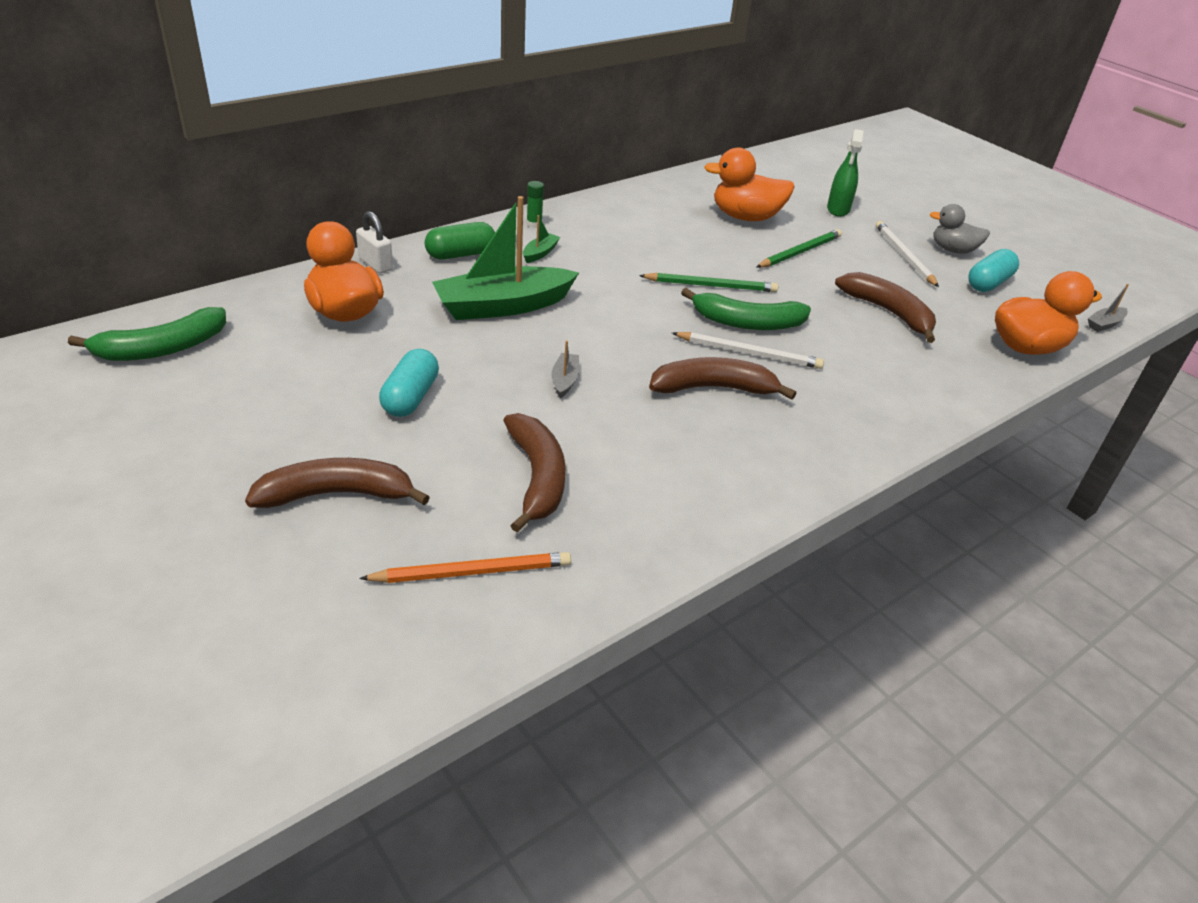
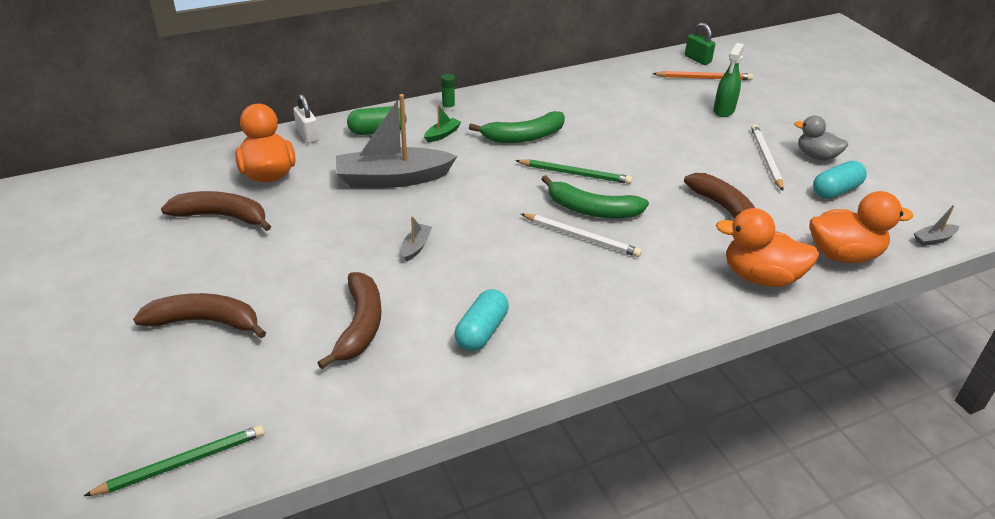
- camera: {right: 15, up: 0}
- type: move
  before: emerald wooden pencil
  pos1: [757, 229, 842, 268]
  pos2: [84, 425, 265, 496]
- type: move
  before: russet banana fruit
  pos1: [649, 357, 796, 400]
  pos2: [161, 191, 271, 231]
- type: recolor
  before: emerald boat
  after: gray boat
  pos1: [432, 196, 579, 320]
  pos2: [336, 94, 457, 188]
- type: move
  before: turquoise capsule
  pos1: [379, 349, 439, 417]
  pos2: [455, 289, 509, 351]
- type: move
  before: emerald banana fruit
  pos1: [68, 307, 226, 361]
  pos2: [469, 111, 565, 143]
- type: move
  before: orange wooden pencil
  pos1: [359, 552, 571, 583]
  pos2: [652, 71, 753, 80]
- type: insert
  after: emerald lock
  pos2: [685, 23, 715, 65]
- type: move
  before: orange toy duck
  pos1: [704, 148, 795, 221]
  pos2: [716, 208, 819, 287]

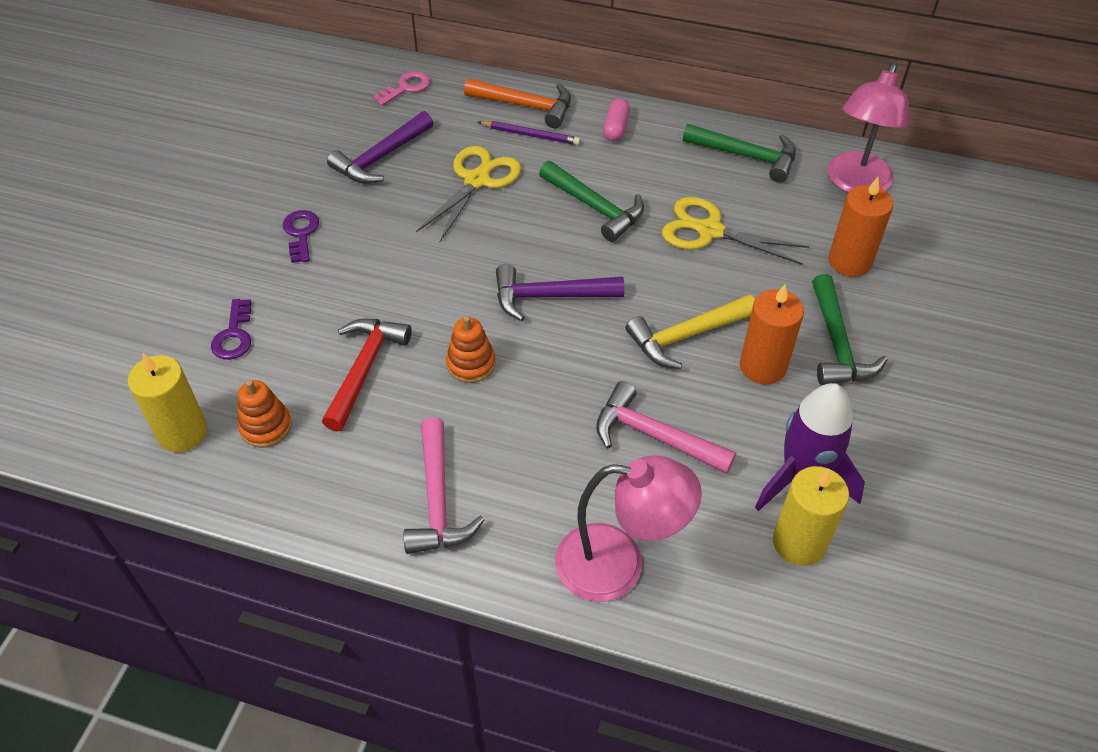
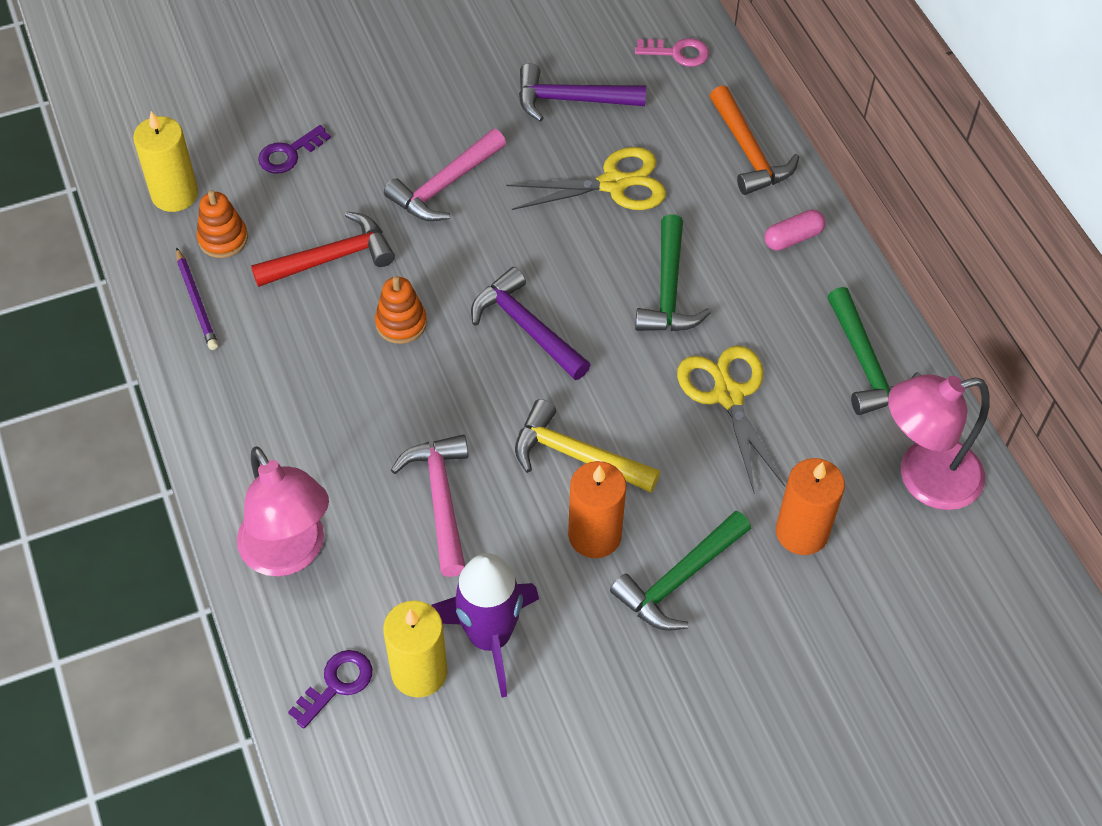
- camera: {right: 50, up: 5}
- type: move
  before: purple wooden pencil
  pos1: [478, 121, 581, 145]
  pos2: [176, 247, 218, 350]
- type: move
  before: purple latchkey
  pos1: [283, 210, 319, 263]
  pos2: [288, 650, 372, 729]
- type: move
  before: pink claw hammer
  pos1: [404, 417, 484, 554]
  pos2: [384, 129, 506, 221]

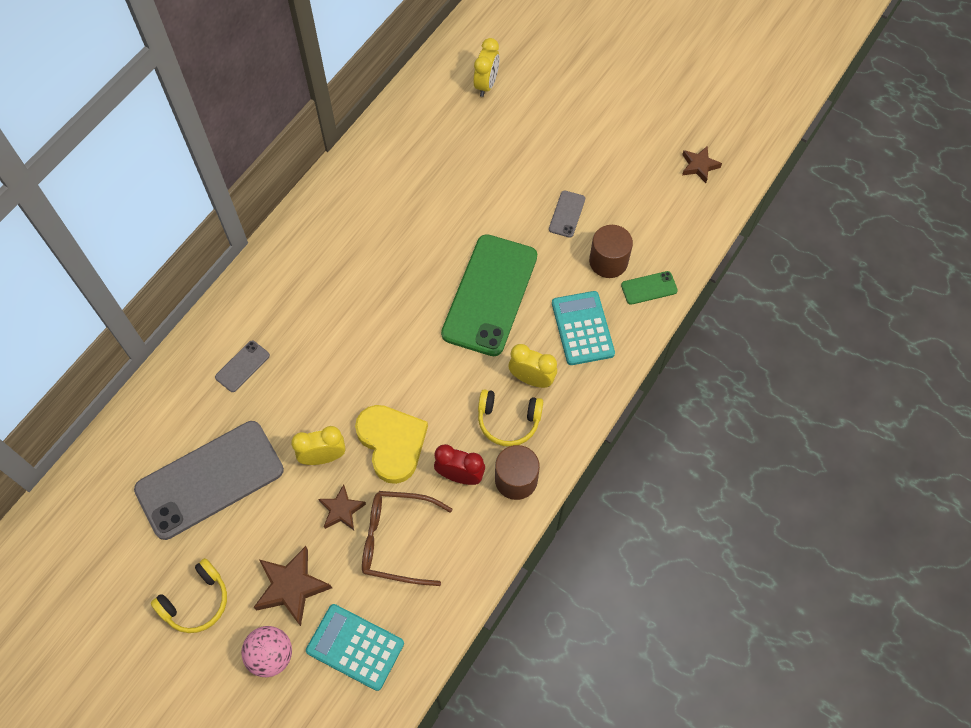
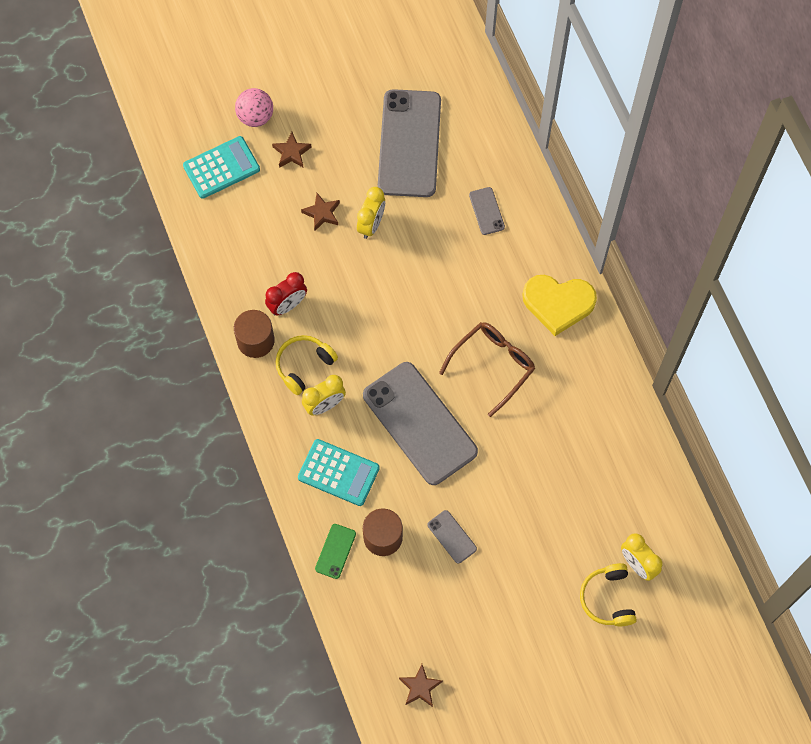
- camera: {right: 125, up: 5}
- type: resize
  before: russet star
  pos1: [254, 546, 332, 626]
  pos2: [272, 132, 311, 168]
  scale: 0.63
- type: recolor
  before: emerald mobile phone
  after: gray mobile phone
  pos1: [441, 234, 537, 356]
  pos2: [363, 362, 478, 485]
- type: move
  before: russet glasses
  pos1: [362, 491, 453, 586]
  pos2: [439, 322, 535, 417]
- type: move
  before: yellow love heart
  pos1: [355, 405, 428, 484]
  pos2: [522, 275, 597, 336]
- type: move
  before: yellow over-ear headphones
  pos1: [151, 558, 227, 633]
  pos2: [580, 563, 637, 626]

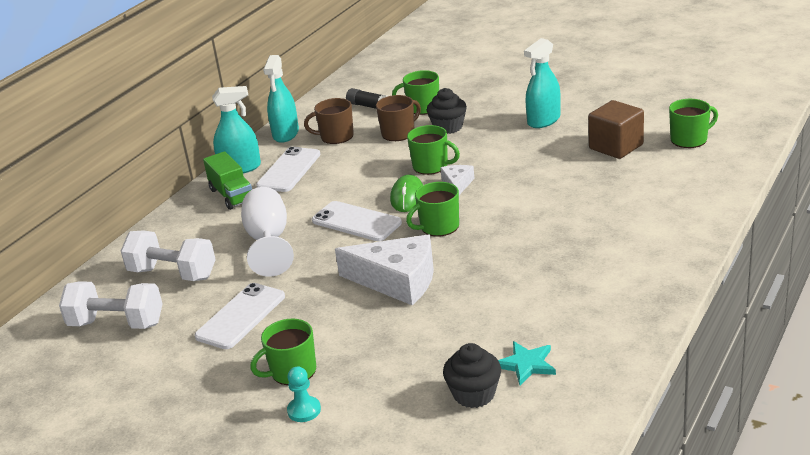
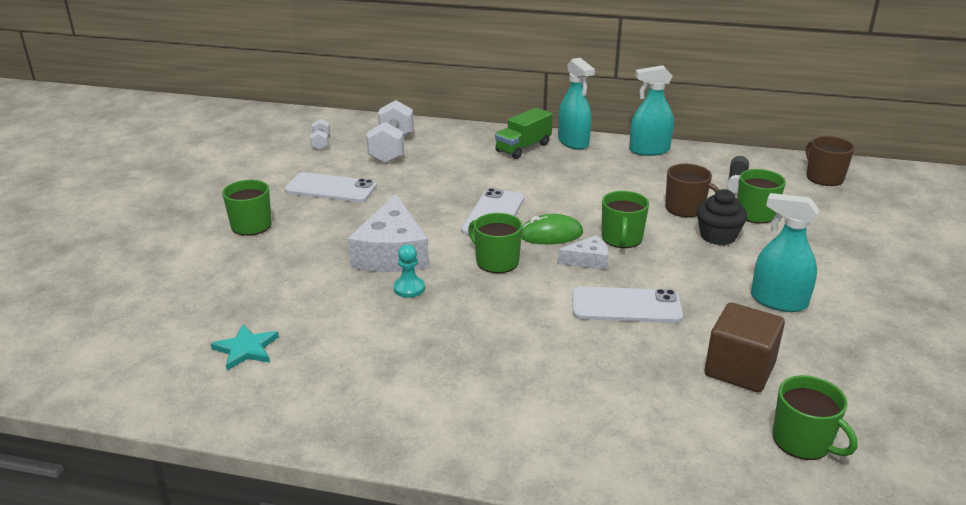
- camera: {right: 70, up: 0}
- type: resize
  before: snow-white hand weight
  pos1: [59, 281, 163, 329]
  pos2: [310, 119, 330, 150]
  scale: 0.5
- type: move
  before: turquoise chess pawn
  pos1: [287, 366, 321, 422]
  pos2: [393, 244, 425, 298]
- type: move
  before: snow-white mobile phone
  pos1: [256, 147, 321, 192]
  pos2: [572, 286, 683, 323]
- type: move
  before: russet coffee mug
  pos1: [304, 98, 354, 144]
  pos2: [806, 136, 855, 186]
- type: delete
  before: snow-white chalice
  pos1: [241, 187, 294, 277]
- type: delete
  before: jet-black fairy cake
  pos1: [443, 343, 501, 408]

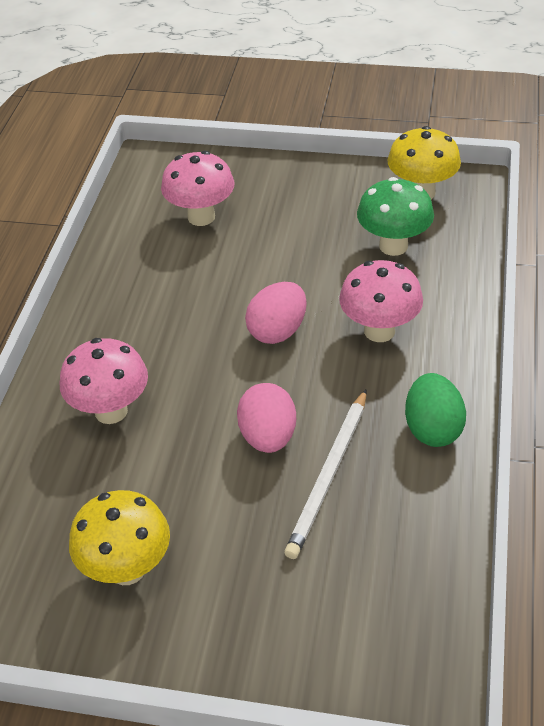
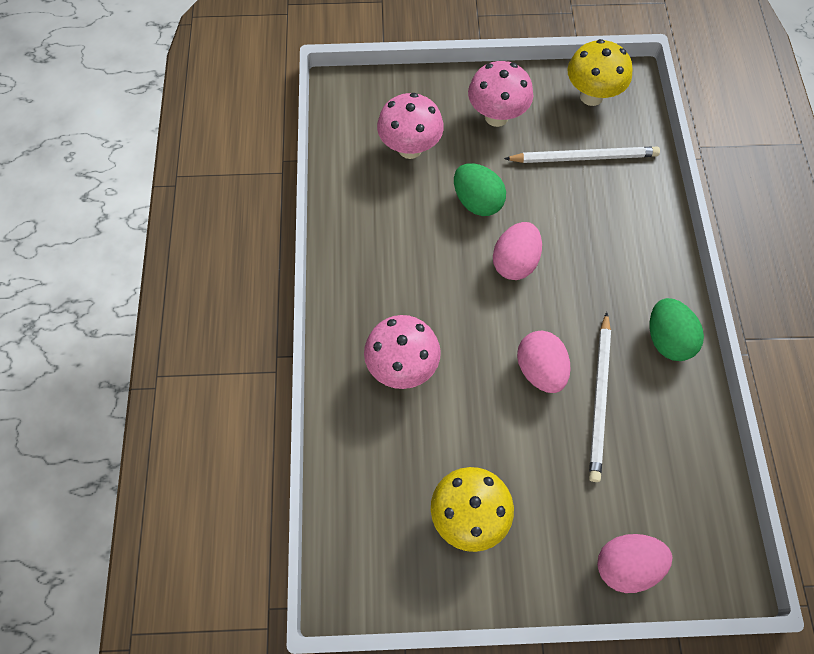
- camera: {right: -15, up: 20}
- type: insert
  after: emerald egg
  pos2: [454, 163, 506, 216]
- type: move
  before: pink fungus
  pos1: [339, 260, 423, 342]
  pos2: [468, 61, 533, 127]
- type: replace
  before: emerald fungus
  after: snow-white wooden pencil
  pos1: [357, 177, 434, 256]
  pos2: [504, 147, 660, 163]
- type: insert
  after: pink egg
  pos2: [597, 534, 672, 593]

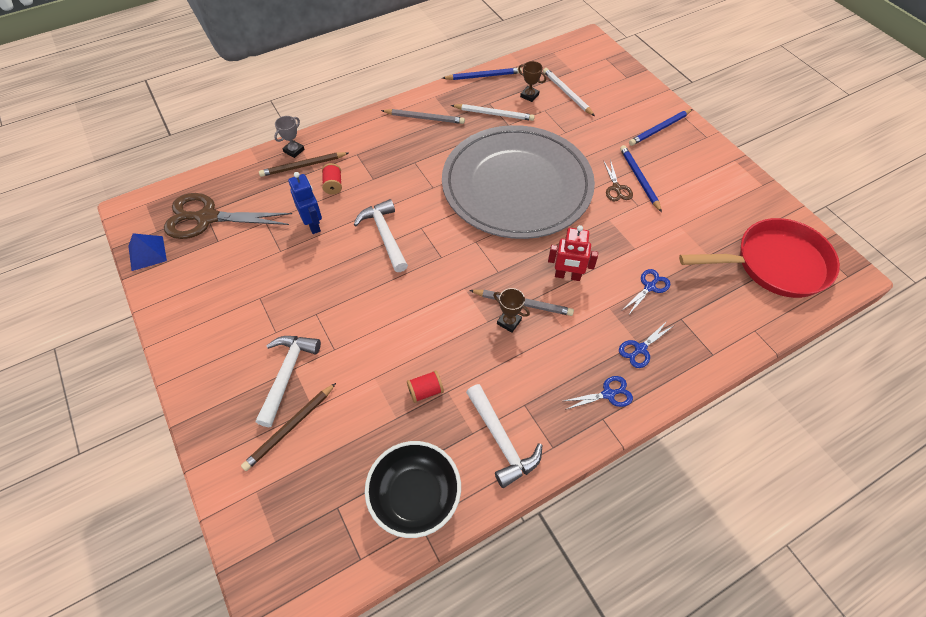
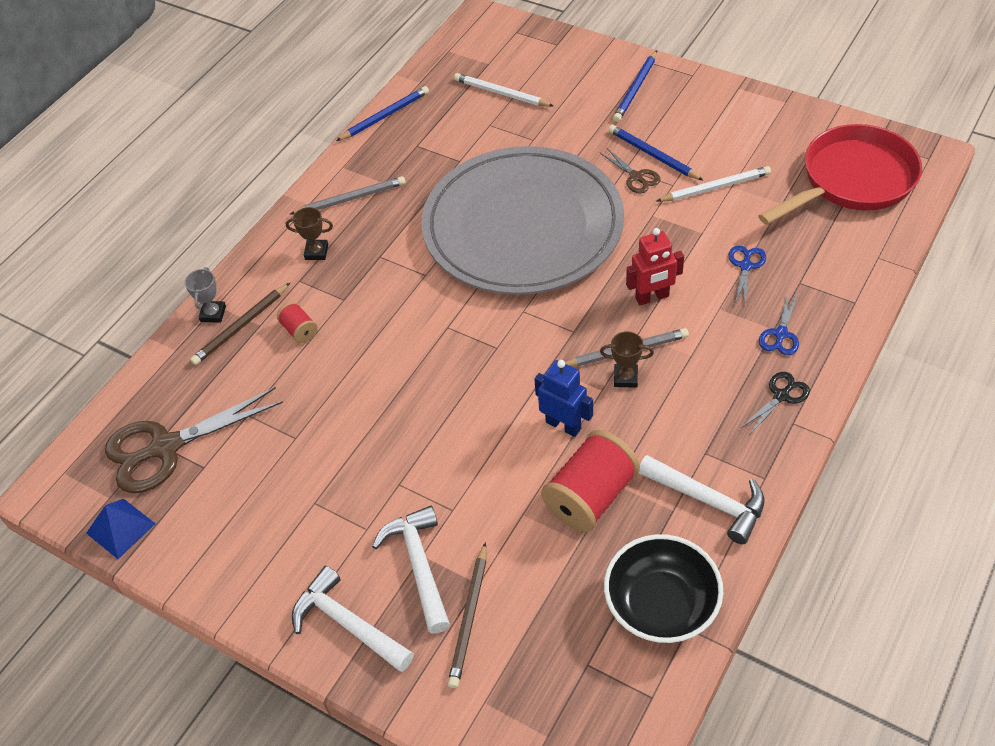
- camera: {right: -25, up: -5}
- type: move
  before: russet trophy
  pos1: [518, 61, 546, 102]
  pos2: [286, 207, 333, 260]
- type: move
  before: snow-white claw hammer
  pos1: [353, 199, 408, 272]
  pos2: [292, 566, 414, 672]
- type: move
  before: cobalt robot
  pos1: [288, 172, 322, 234]
  pos2: [535, 360, 593, 437]
- type: resize
  before: red reel of thread
  pos1: [407, 370, 444, 403]
  pos2: [541, 430, 640, 532]
  scale: 2.07
- type: move
  before: snow-white wooden pencil
  pos1: [451, 104, 535, 121]
  pos2: [657, 166, 771, 202]
- type: recolor
  before: cobalt pair of scissors
  after: jet-black pair of scissors
  pos1: [564, 376, 633, 410]
  pos2: [741, 372, 810, 434]

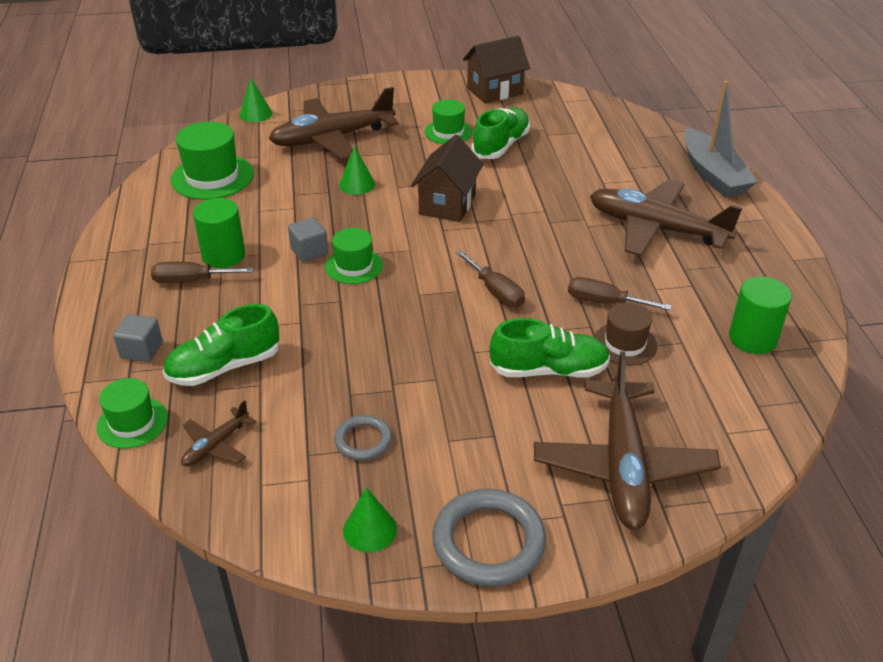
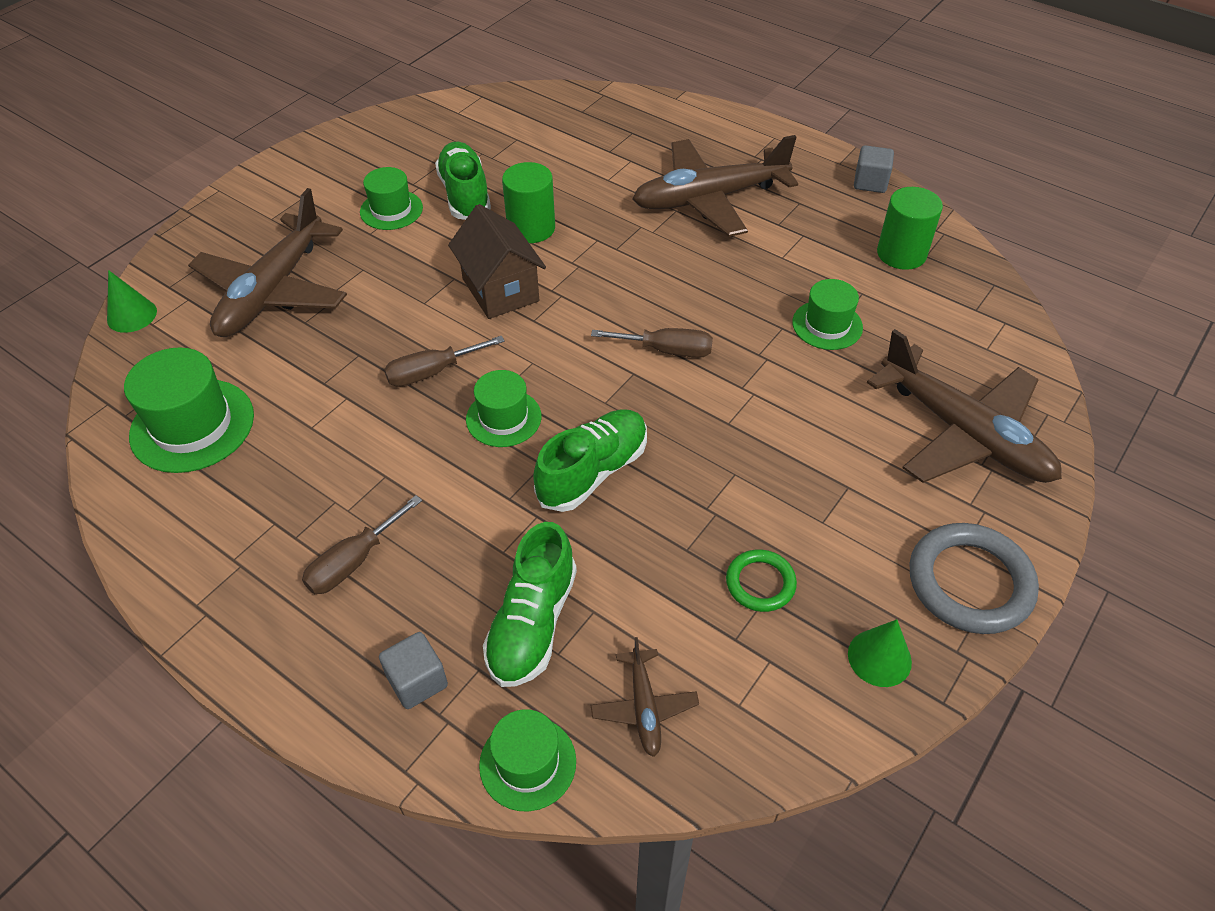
- camera: {right: -45, up: 10}
- type: move
  before: russet screwdriver
  pos1: [568, 277, 672, 310]
  pos2: [384, 336, 505, 387]
- type: move
  before: emerald cylinder
  pos1: [193, 198, 245, 268]
  pos2: [502, 162, 555, 243]
- type: move
  before: emerald sneaker
  pos1: [490, 318, 610, 378]
  pos2: [533, 410, 647, 512]
- type: recolor
  before: gray torus
  after: emerald torus
  pos1: [334, 415, 392, 460]
  pos2: [726, 549, 797, 612]
- type: recolor
  before: russet hat
  after: emerald hat
  pos1: [594, 302, 657, 366]
  pos2: [792, 279, 863, 350]
- type: move
  before: gray block
  pos1: [288, 217, 328, 262]
  pos2: [854, 145, 894, 193]
- type: delete
  before: emerald cone shape
  pos1: [339, 146, 375, 195]
- type: delete
  before: russet cottage
  pos1: [463, 36, 530, 103]
- type: delete
  before: gray boat
  pos1: [684, 81, 758, 198]

